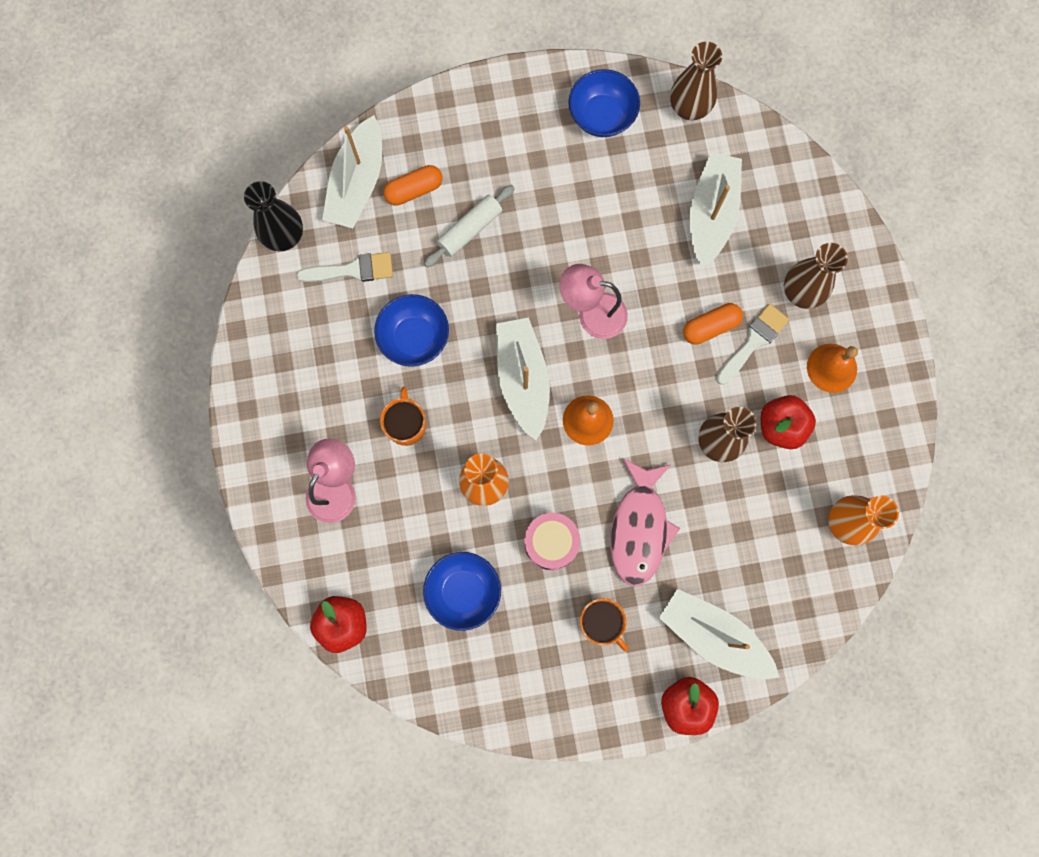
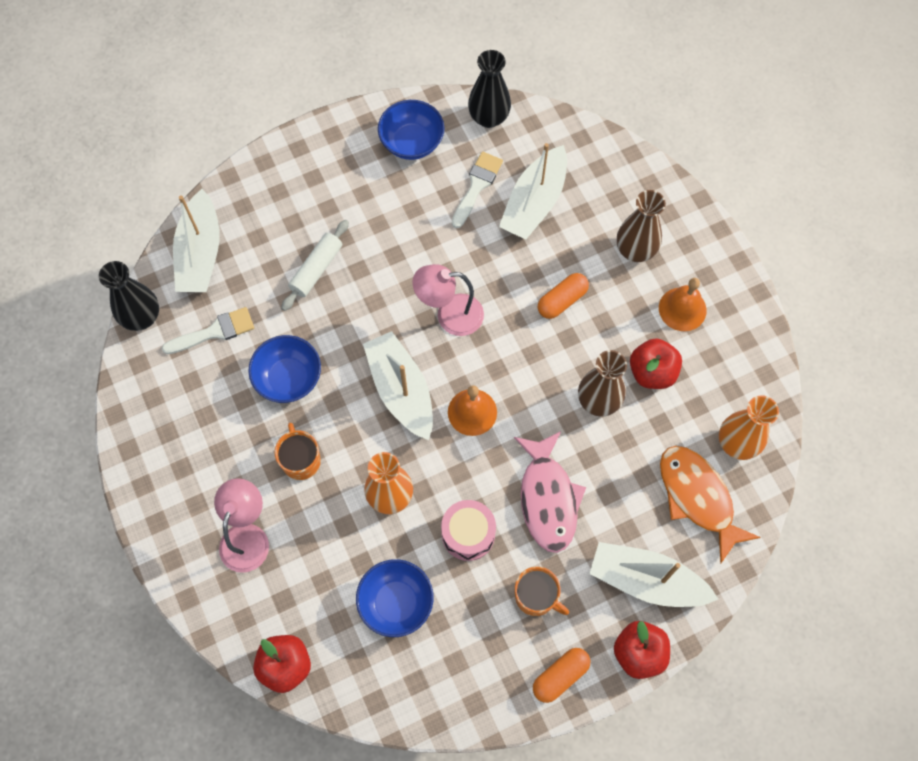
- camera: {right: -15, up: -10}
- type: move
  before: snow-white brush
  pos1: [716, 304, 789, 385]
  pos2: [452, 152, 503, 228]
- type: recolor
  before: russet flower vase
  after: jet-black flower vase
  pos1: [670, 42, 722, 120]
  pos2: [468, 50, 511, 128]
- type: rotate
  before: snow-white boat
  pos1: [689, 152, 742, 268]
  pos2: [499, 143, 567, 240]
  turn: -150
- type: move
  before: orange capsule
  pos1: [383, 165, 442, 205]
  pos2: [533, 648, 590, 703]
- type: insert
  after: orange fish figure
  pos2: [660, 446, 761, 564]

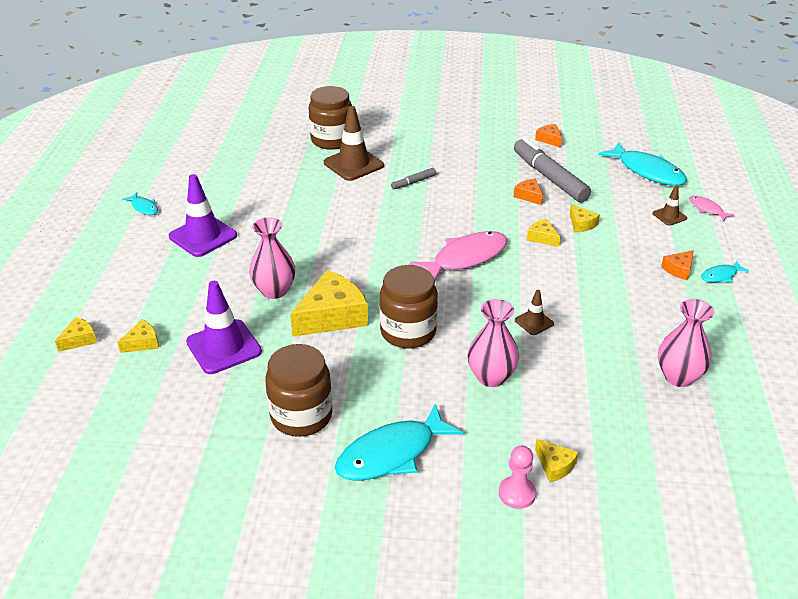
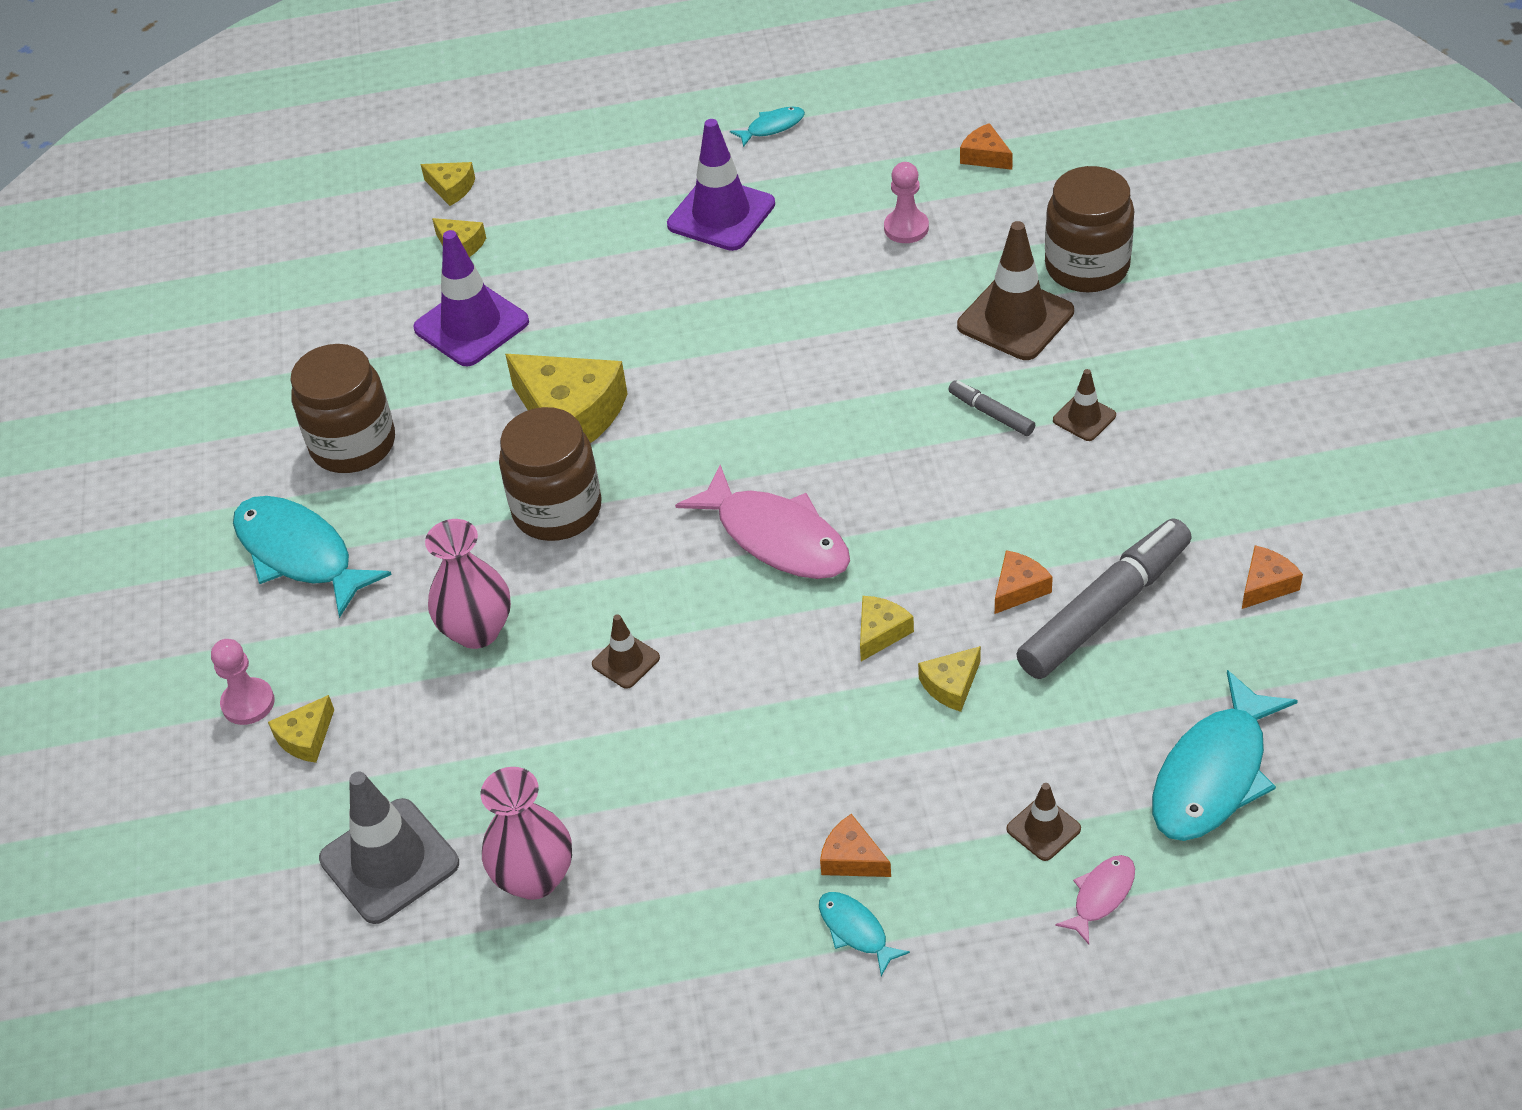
- camera: {right: 80, up: 10}
- type: insert
  after: gray road cone
  pos2: [319, 771, 459, 924]
- type: rotate
  before: turquoise fish figure
  pos1: [123, 192, 158, 215]
  pos2: [730, 107, 805, 147]
  turn: -150
- type: insert
  after: pink chess pawn
  pos2: [884, 162, 929, 243]
- type: insert
  after: orange piece of cheese
  pos2: [960, 123, 1013, 170]
- type: insert
  after: russet road cone
  pos2: [1053, 369, 1116, 441]
- type: delete
  before: pink flower vase
  pos1: [249, 217, 295, 299]

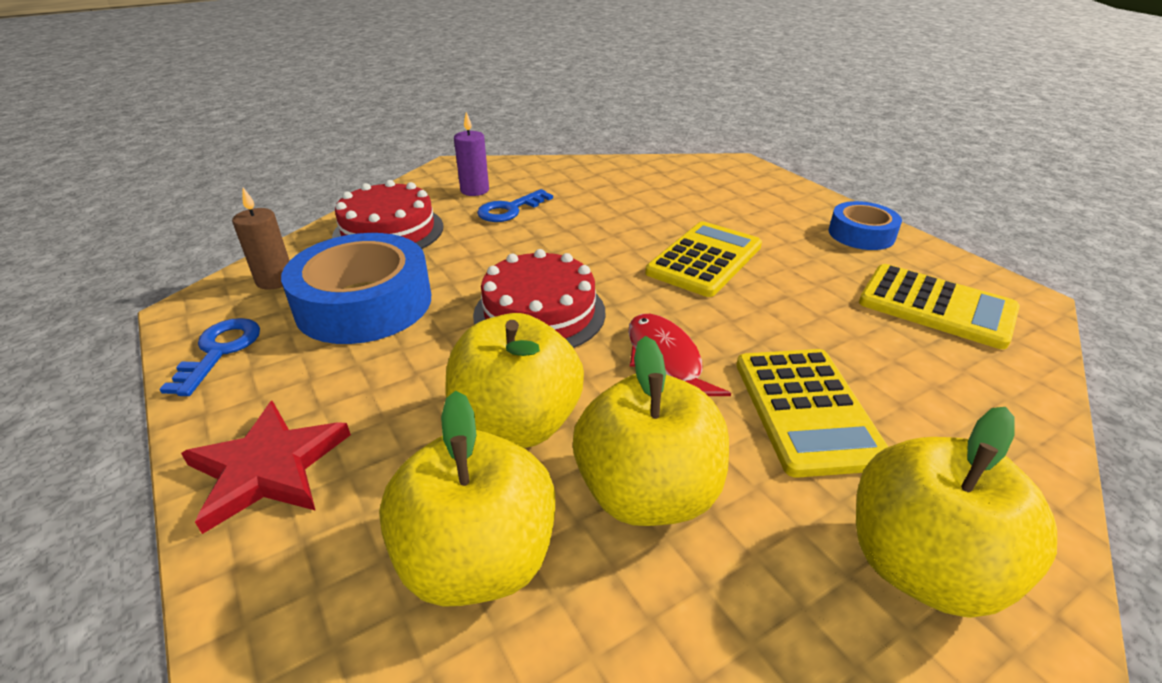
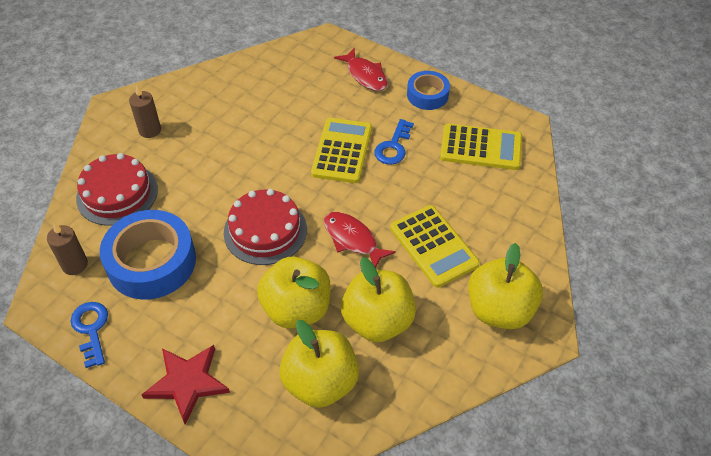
- camera: {right: -25, up: 15}
- type: recolor
  before: purple candle
  after: russet candle
  pos1: [454, 112, 489, 196]
  pos2: [129, 85, 161, 138]
- type: insert
  after: red fish figure
  pos2: [334, 48, 388, 91]
- type: move
  before: cobalt latchkey
  pos1: [477, 189, 553, 222]
  pos2: [374, 119, 414, 165]

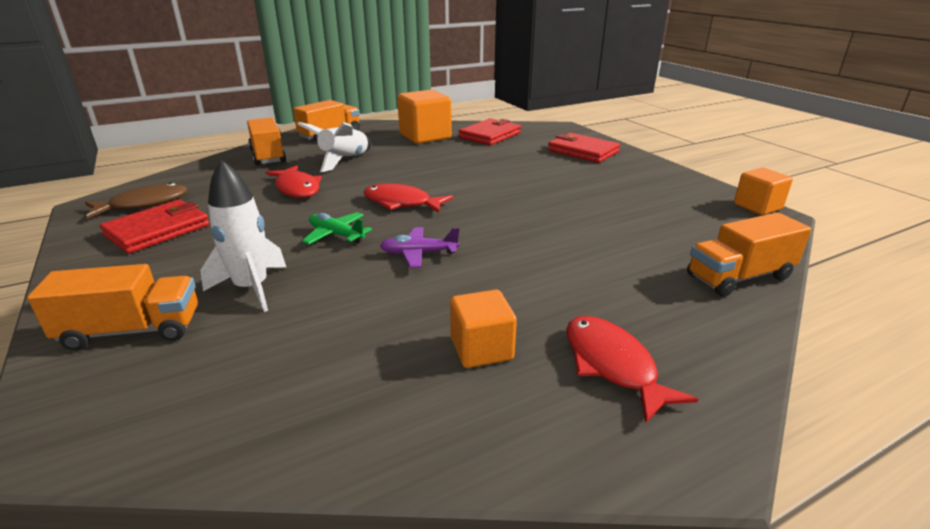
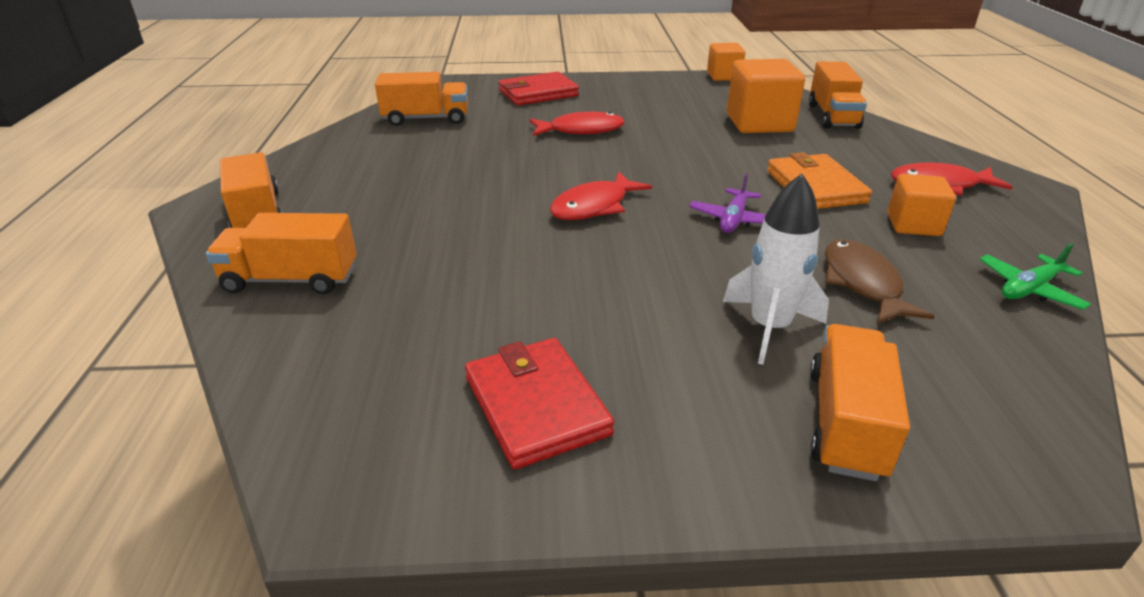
- camera: {right: -65, up: 5}
- type: replace
  before: red wallet
  after: orange truck
  pos1: [458, 118, 521, 145]
  pos2: [375, 72, 468, 126]
- type: move
  before: red fish figure
  pos1: [265, 166, 322, 198]
  pos2: [529, 112, 624, 136]
- type: move
  before: orange block
  pos1: [397, 90, 452, 144]
  pos2: [727, 59, 805, 133]
- type: insert
  after: orange wallet
  pos2: [767, 152, 872, 209]
- type: move
  before: russet fish figure
  pos1: [85, 183, 188, 218]
  pos2: [825, 239, 935, 324]
- type: move
  before: emerald aeroplane
  pos1: [302, 212, 372, 244]
  pos2: [980, 243, 1091, 310]
- type: delete
  before: snow-white spaceship
  pos1: [298, 122, 371, 172]

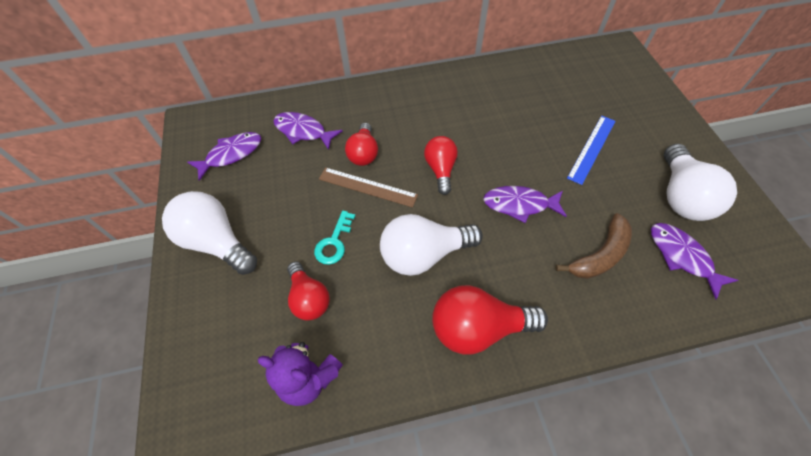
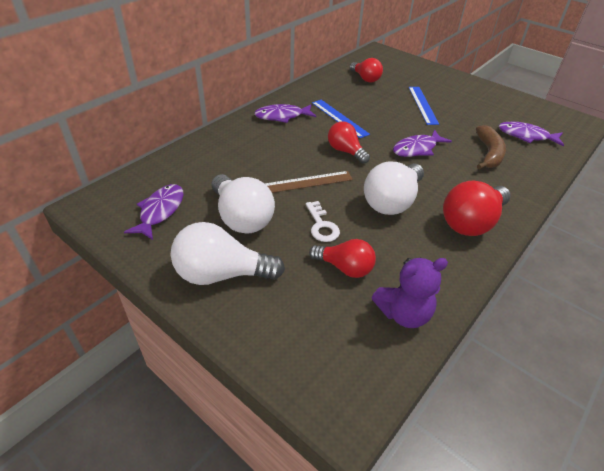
- camera: {right: -40, up: -15}
- type: move
  before: snow-white lightbulb
  pos1: [664, 144, 737, 221]
  pos2: [212, 174, 275, 234]
- type: move
  before: purple fish figure
  pos1: [273, 112, 342, 150]
  pos2: [254, 104, 316, 123]
- type: recolor
  before: turquoise latchkey
  after: snow-white latchkey
  pos1: [314, 211, 355, 265]
  pos2: [306, 201, 340, 242]
- type: insert
  after: cobalt ruler
  pos2: [312, 100, 370, 138]
- type: move
  before: red lightbulb
  pos1: [345, 123, 378, 166]
  pos2: [350, 58, 383, 83]

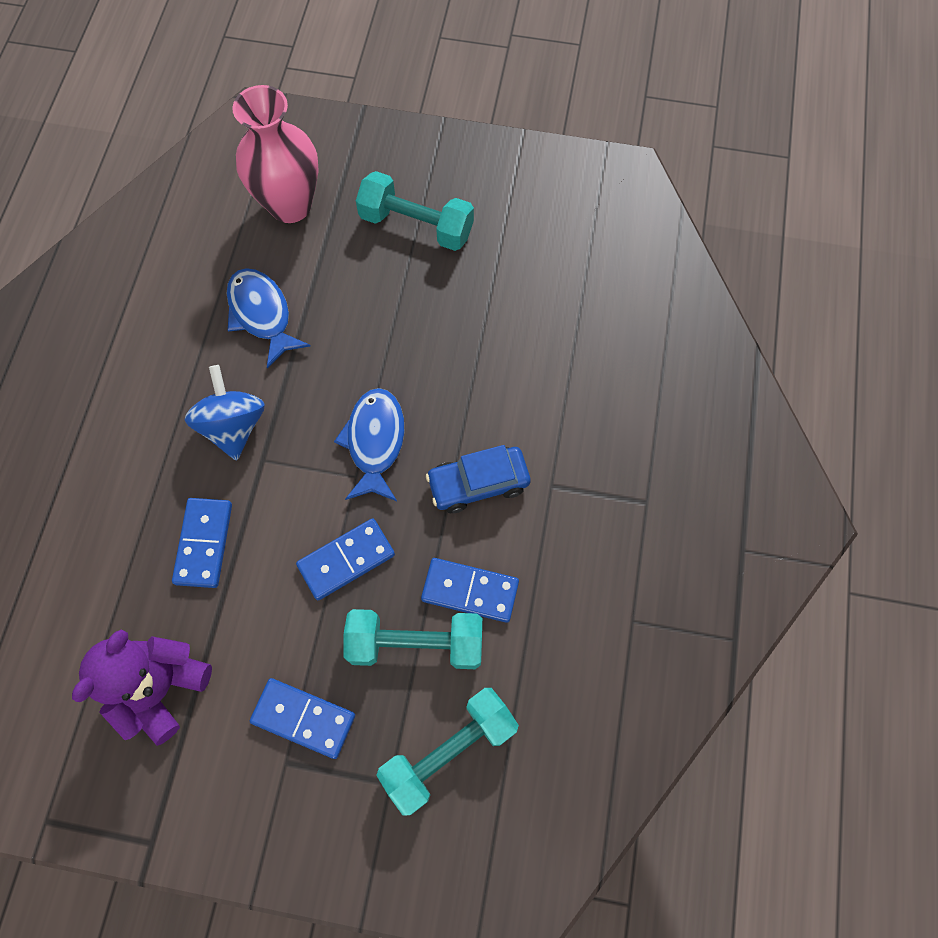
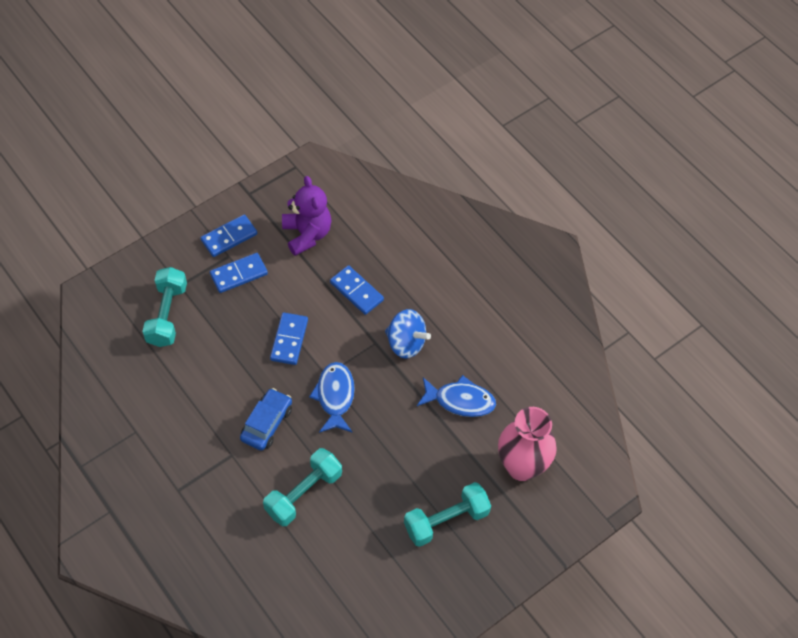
- camera: {right: 130, up: -10}
- type: move
  before: cobalt domino tile
  pos1: [421, 558, 519, 623]
  pos2: [201, 215, 257, 257]
- type: move
  before: turquoise hand weight
  pos1: [344, 609, 482, 669]
  pos2: [263, 448, 342, 526]
- type: rotate
  before: cobalt fish figure
  pos1: [334, 388, 405, 501]
  pos2: [309, 362, 355, 433]
  turn: -135

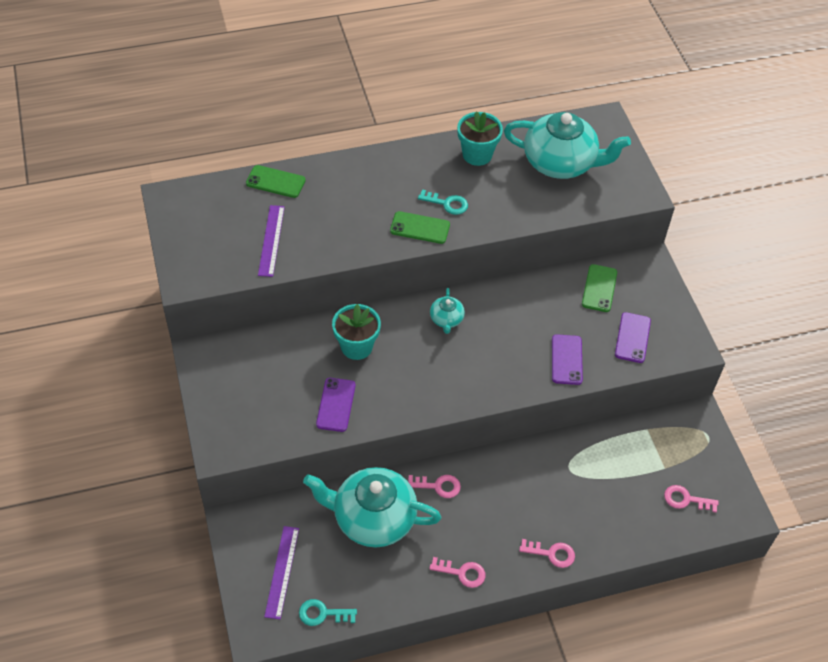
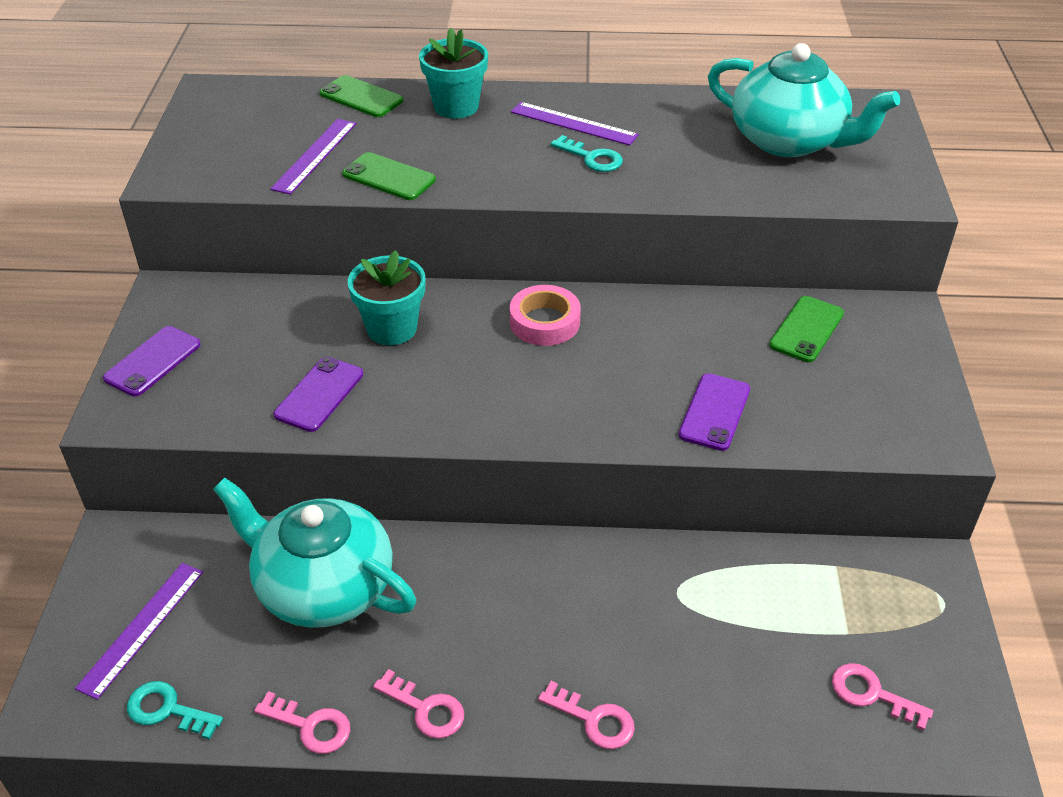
- camera: {right: 20, up: -10}
- type: move
  before: purple mobile phone
  pos1: [615, 312, 651, 363]
  pos2: [103, 326, 201, 396]
- type: move
  before: pink latchkey
  pos1: [408, 475, 461, 498]
  pos2: [254, 691, 350, 754]
- type: move
  before: emerald mobile phone
  pos1: [390, 211, 450, 244]
  pos2: [342, 152, 436, 200]
- type: move
  before: turquoise flower pot
  pos1: [457, 111, 503, 166]
  pos2: [419, 28, 488, 119]
- type: replace
  before: turquoise china teapot
  after: pink roll of tape
  pos1: [430, 288, 465, 334]
  pos2: [510, 285, 581, 346]
- type: insert
  after: purple ruler
  pos2: [511, 102, 639, 145]

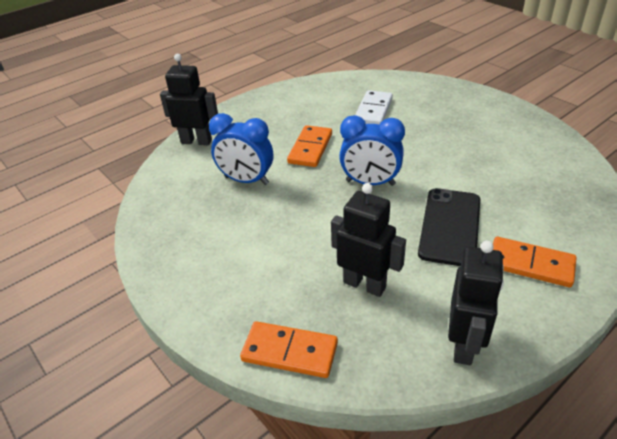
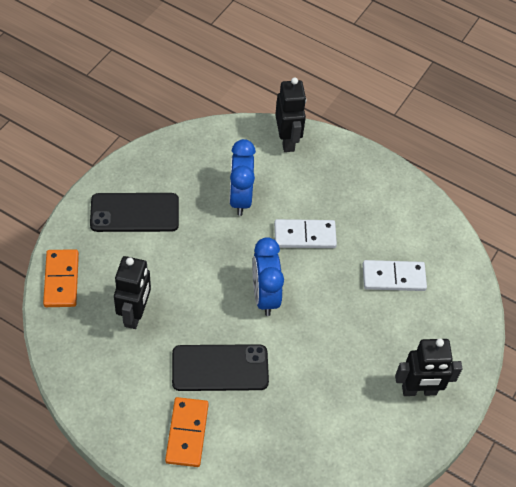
- camera: {right: 65, up: 15}
- type: insert
  after: jet-black mobile phone
  pos2: [90, 193, 179, 232]
- type: recolor
  before: orange domino tile
  after: snow-white domino tile
  pos1: [287, 125, 332, 167]
  pos2: [274, 219, 337, 248]
- type: move
  before: jet-black robot
  pos1: [448, 241, 504, 365]
  pos2: [395, 339, 463, 396]

